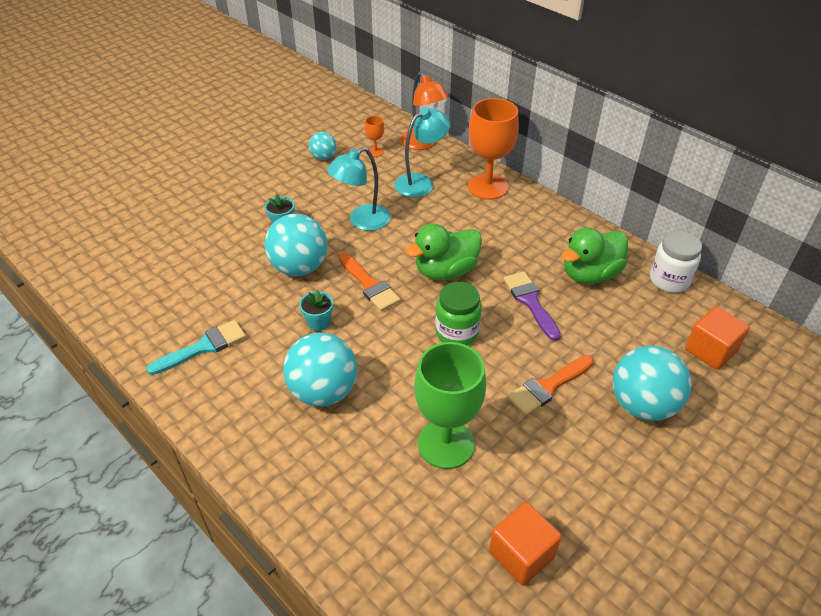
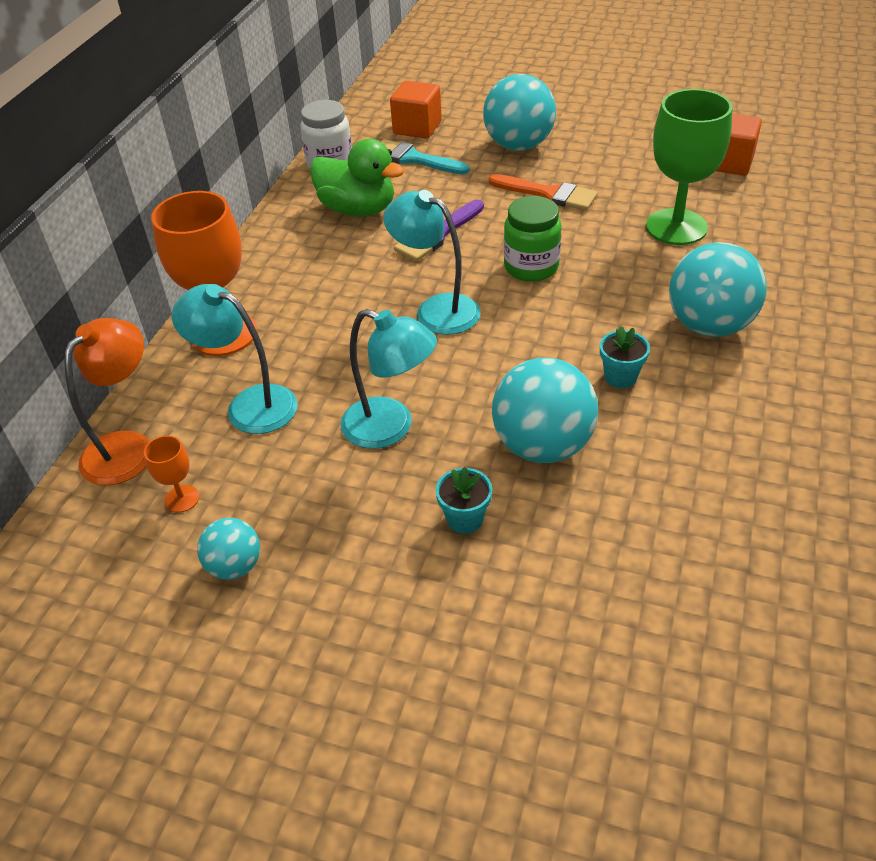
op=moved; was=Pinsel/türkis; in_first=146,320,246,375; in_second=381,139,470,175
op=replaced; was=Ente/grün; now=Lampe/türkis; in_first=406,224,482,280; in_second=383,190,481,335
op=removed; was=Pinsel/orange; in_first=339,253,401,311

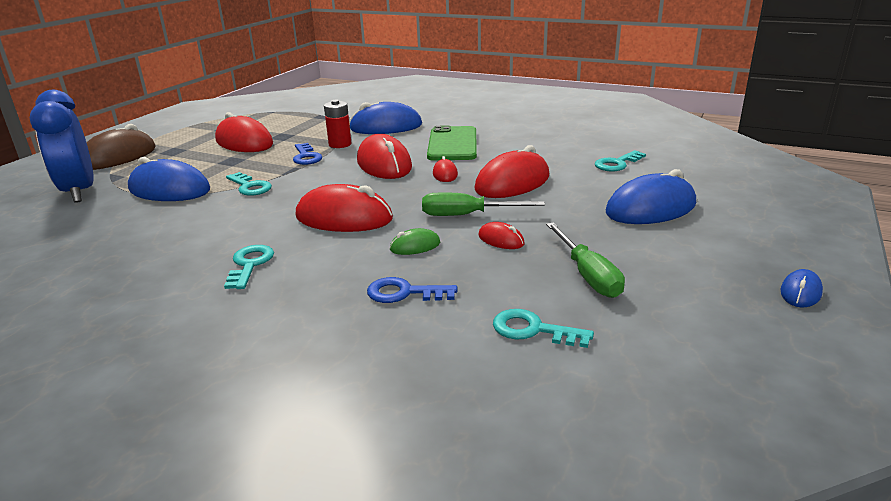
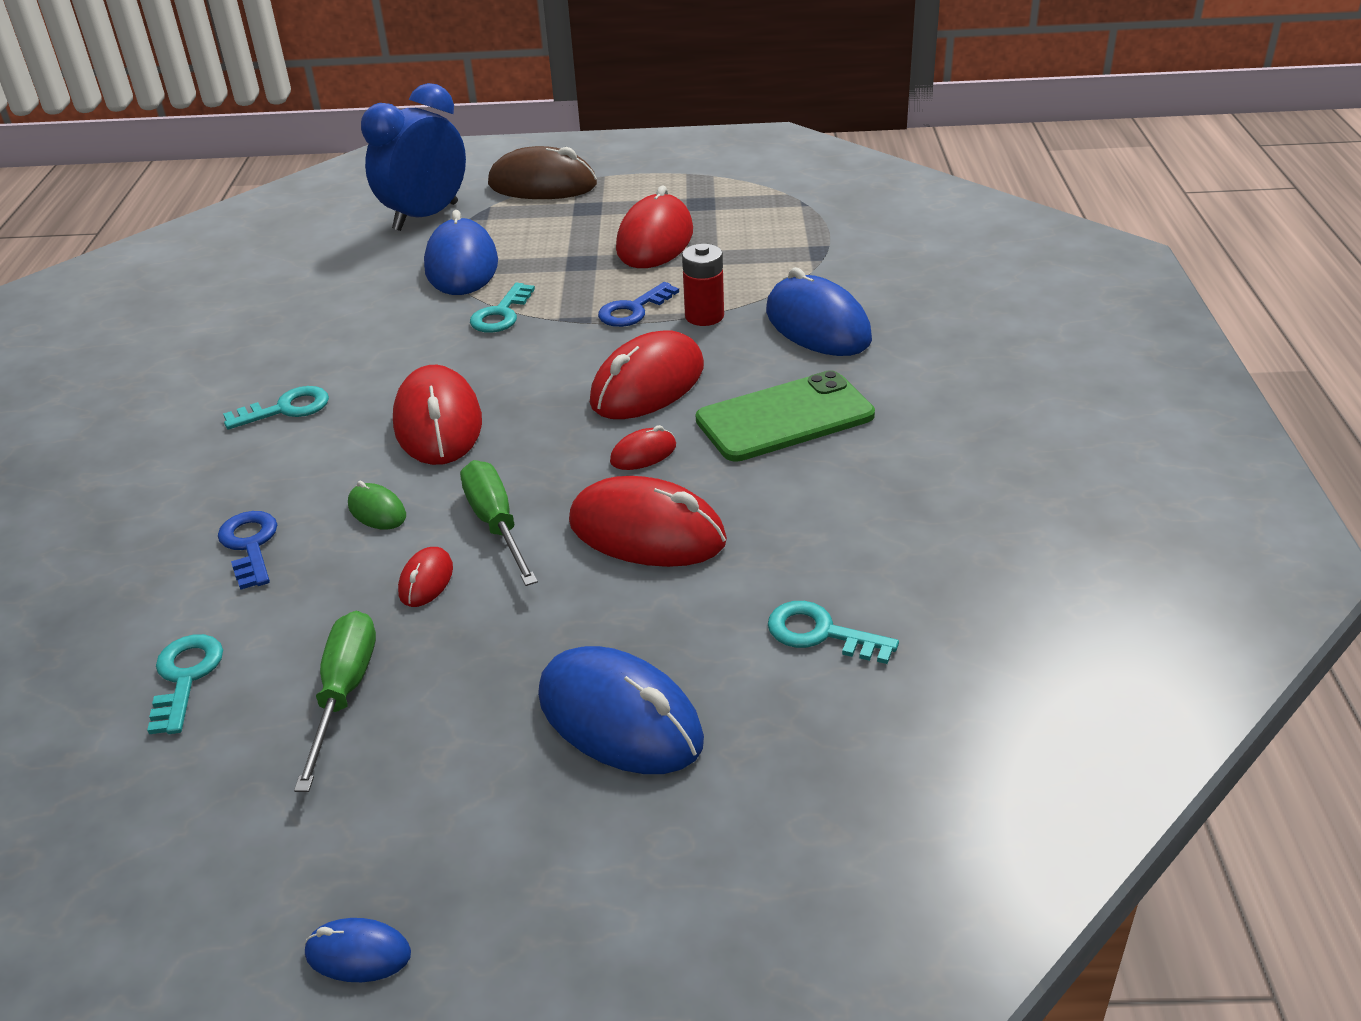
op=turned; was=Schraubenzieher/grün; in_first=546,223,625,298; in_second=294,611,376,792; clockwise=135

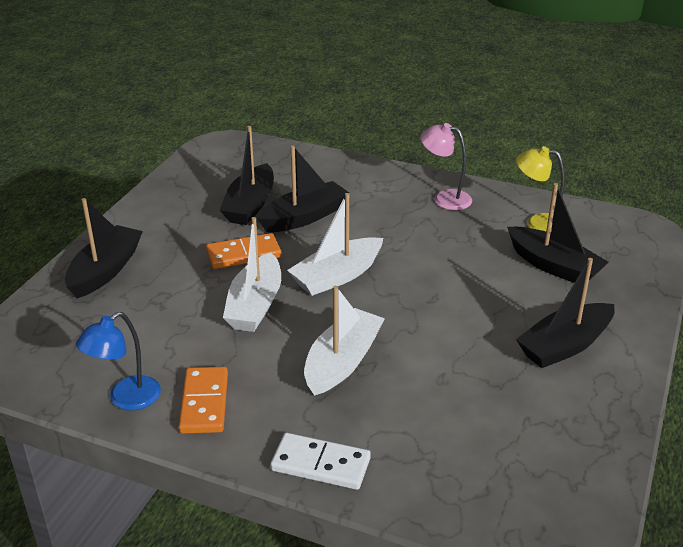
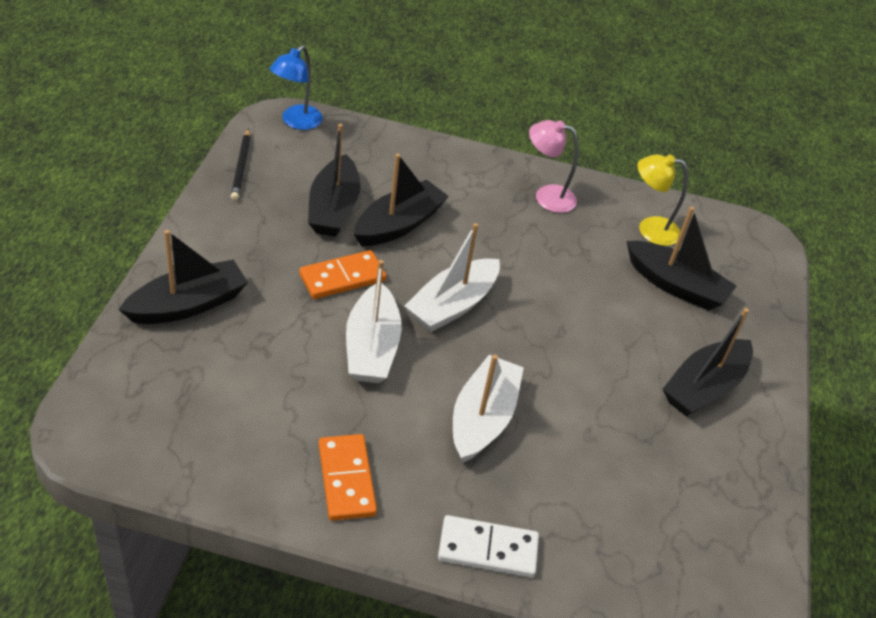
op=turned; was=Boot/schwarz; in_first=65,198,143,298; in_second=118,230,248,324; clockwise=45
op=added; now=Bleistift/schwarz; in_second=231,129,251,201
op=moved; was=Lampe/blau; in_first=76,312,161,411; in_second=270,45,323,130

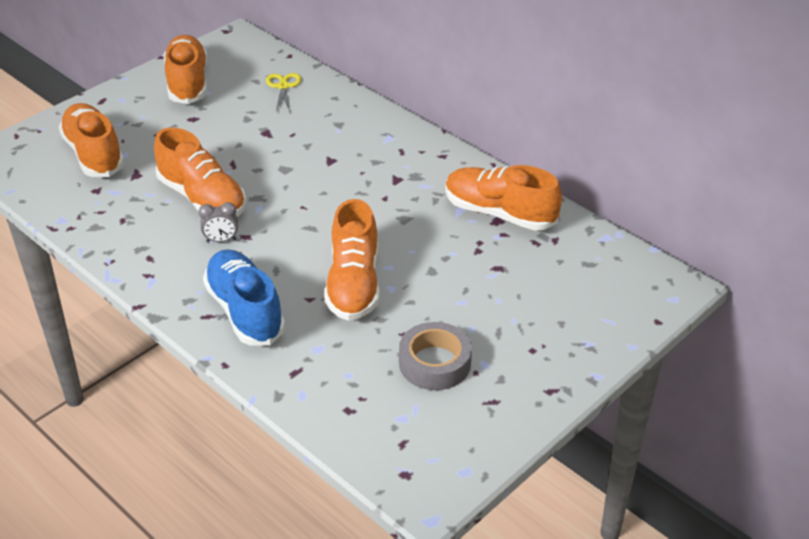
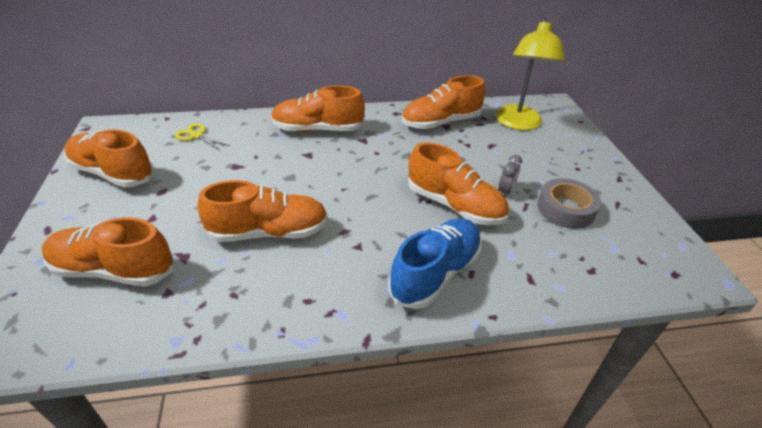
op=added; now=Schuh/orange; in_second=271,85,365,132
op=turned; was=Schuh/blau; in_first=203,249,285,345; in_second=388,218,482,309; clockwise=120
op=added; now=Lampe/gelb; in_second=495,18,565,130
op=moved; was=Wecker/grau; in_first=198,202,238,242; in_second=498,155,522,196

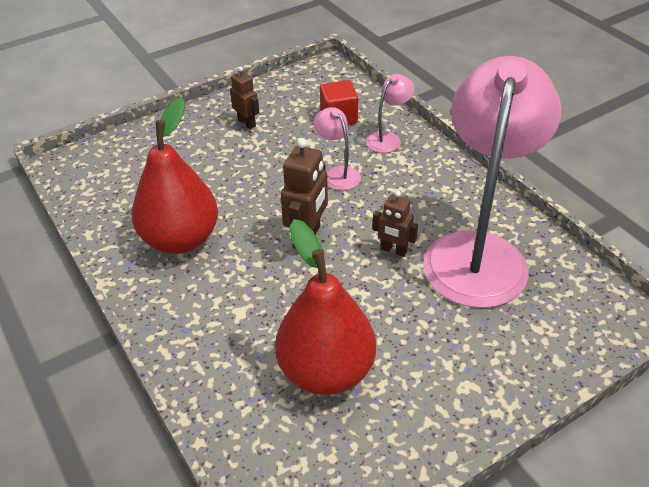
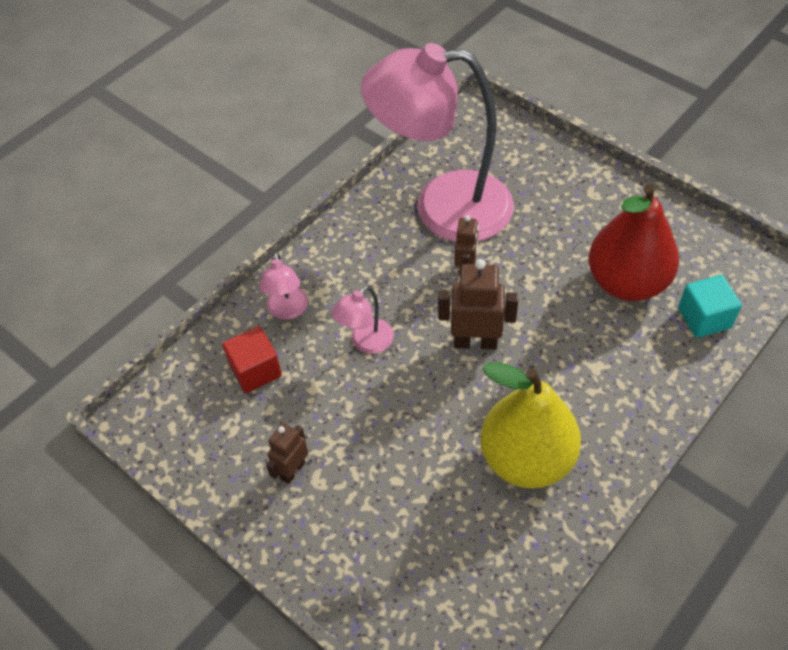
op=turned; was=Lampe/rosa; in_first=366,74,414,153; in_second=259,252,308,320; clockwise=-120
op=recoloured; was=Birne/rot; now=Birne/gelb; in_first=132,97,218,254; in_second=480,362,581,489
op=added; now=Kubus/türkis; in_second=678,275,742,338

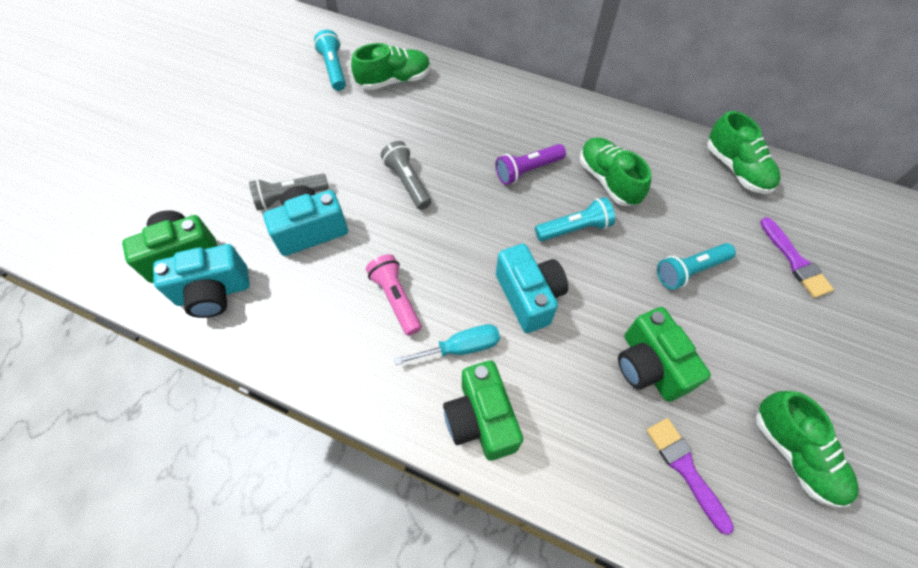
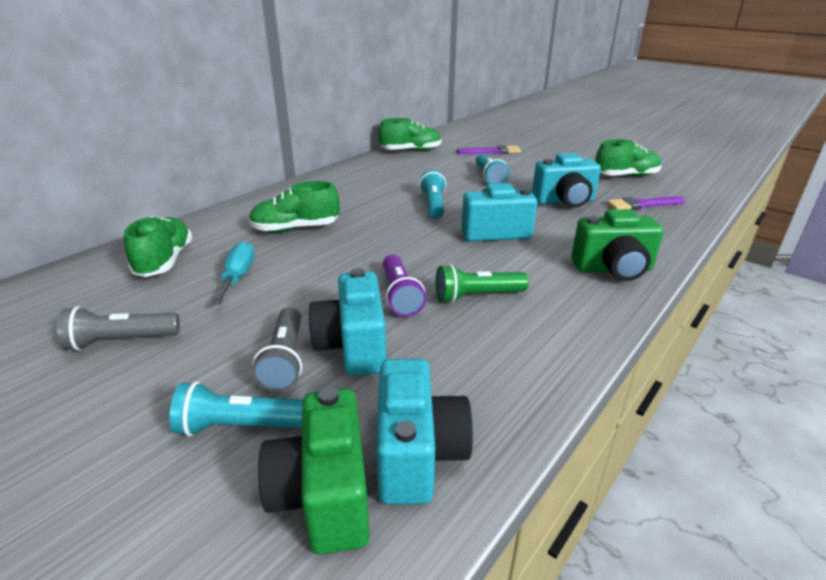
op=moved; was=Taschenlampe/grau; in_first=381,141,431,210; in_second=57,306,180,351
op=moved; was=Taschenlampe/türkis; in_first=314,30,346,91; in_second=169,381,303,436
op=moved; was=Schraubenzieher/türkis; in_first=394,324,500,365; in_second=212,241,254,305
op=moved; was=Schuh/grün; in_first=580,137,651,206; in_second=249,181,340,232
op=moved; was=Taschenlampe/lila; in_first=495,144,566,185; in_second=383,255,426,317
op=recoloured; was=Taschenlampe/rosa; now=Taschenlampe/grün; in_first=366,254,422,336; in_second=436,264,529,303
op=recoloured; was=Kamera/grün; now=Kamera/türkis; in_first=618,307,711,402; in_second=532,153,601,208

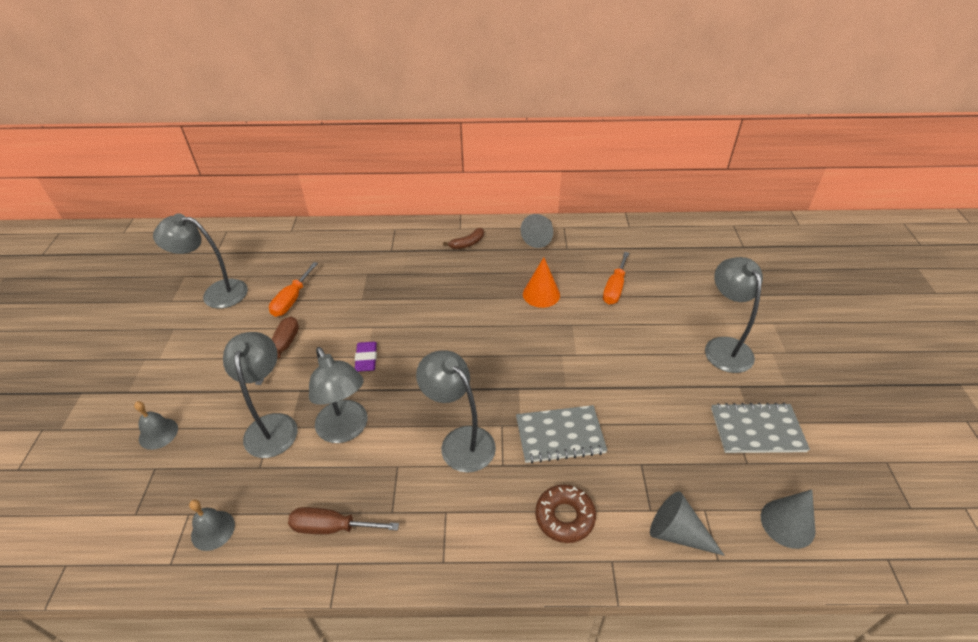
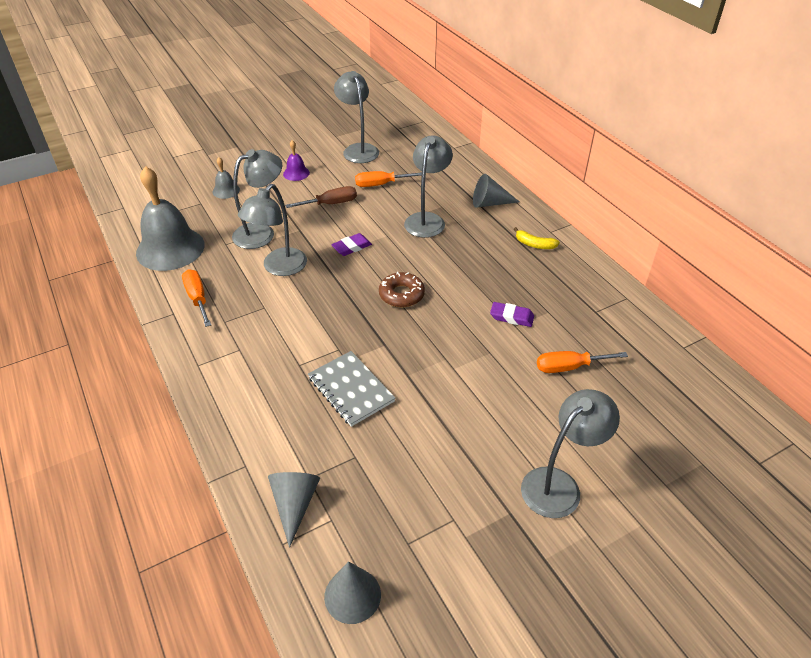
op=resized; was=Glocke/grau; in_first=189,500,235,551; in_second=136,166,205,271; ratio=2.24
op=recoloured; was=Schraubenzieher/braun; now=Schraubenzieher/orange; in_first=288,507,399,534; in_second=182,269,211,327
op=added; now=Glocke/lila; in_second=283,140,310,181
op=moved; was=Donut/braun; in_first=535,485,596,543; in_second=379,272,425,307
op=moved; was=Lampe/grau; in_first=416,350,496,473; in_second=404,135,453,238
op=moved; was=Kegel/grau; in_first=521,214,553,248; in_second=473,174,519,208
op=replaced; was=Kegel/orange; now=Radiergummi/lila; in_first=523,257,560,308; in_second=490,302,534,327
op=recoloured; was=Banane/braun; now=Banane/gelb; in_first=443,228,484,249; in_second=514,227,560,249
op=removed; was=Notizbuch/grau; in_first=711,403,810,453

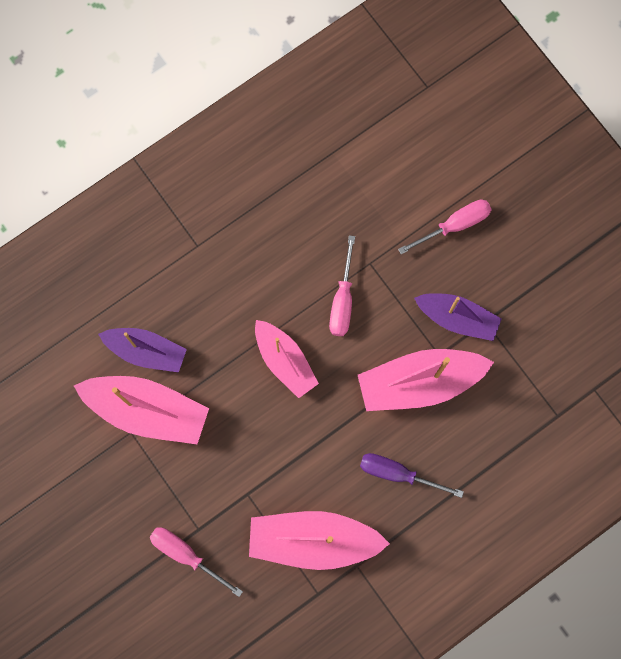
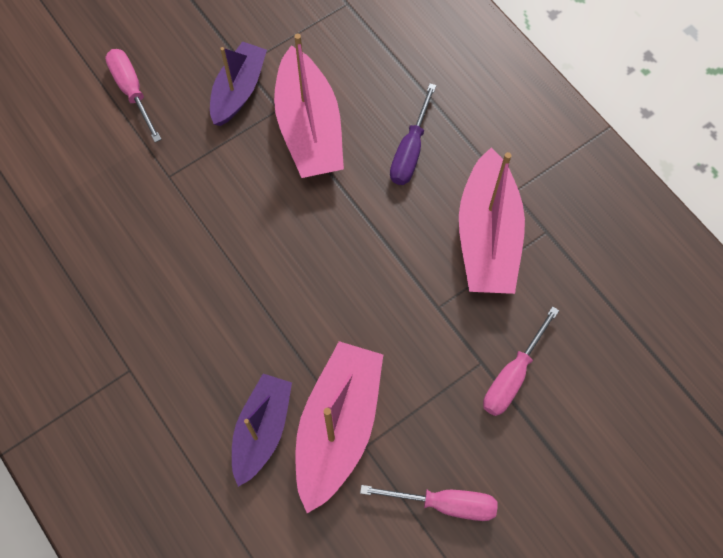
op=moved; was=Schraubenzieher/rosa; in_first=329,235,355,336; in_second=360,485,498,521
op=removed; was=Boot/rosa; in_first=255,320,319,398

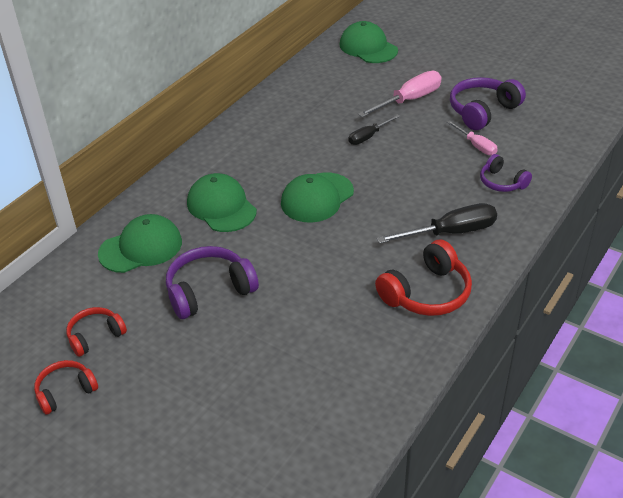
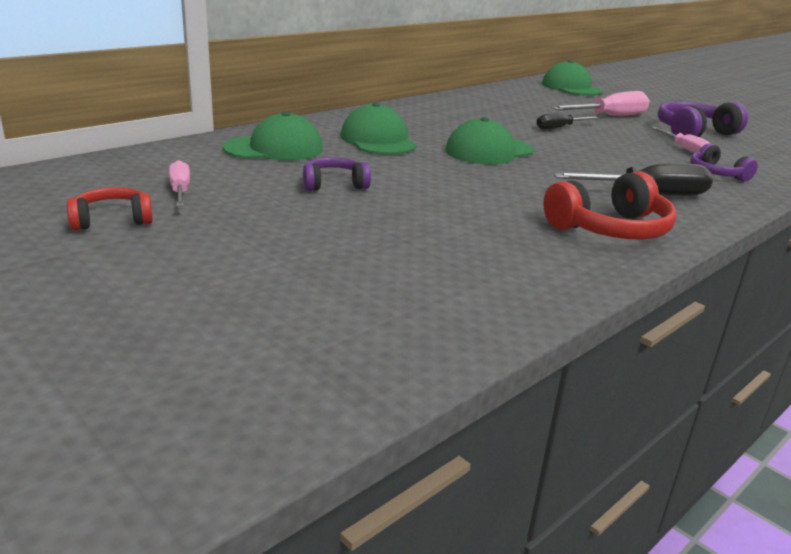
op=replaced; was=Kopfhörer/rot; now=Schraubenzieher/rosa; in_first=66,307,127,357; in_second=169,160,190,206
op=resized; was=Kopfhörer/lila; in_first=166,246,259,319; in_second=303,157,371,191; ratio=0.61

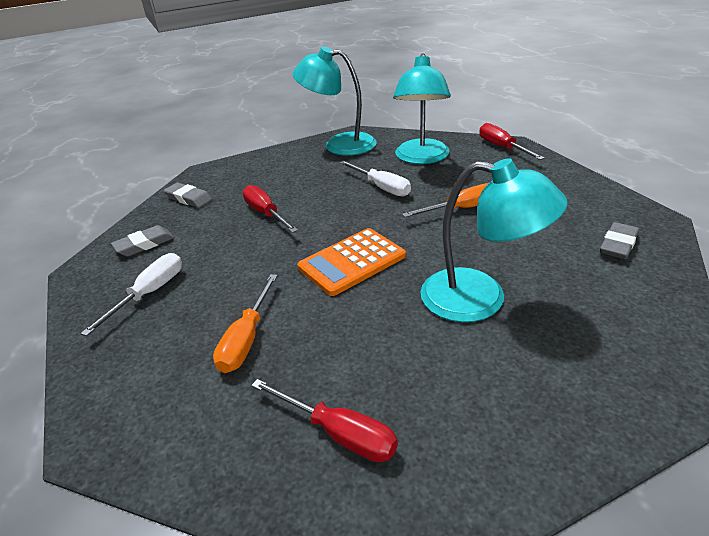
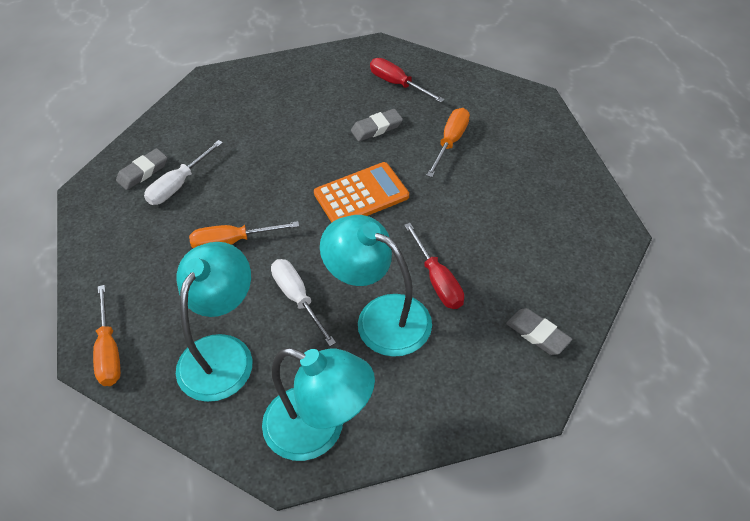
op=recoloured; was=Schraubenzieher/rot; now=Schraubenzieher/orange; in_first=479,123,545,160; in_second=93,285,121,386
op=moved; was=Schraubenzieher/weiß; in_first=80,253,182,336; in_second=144,140,223,205
op=moved; was=Lampe/türkis; in_first=420,158,568,322; in_second=320,215,432,357
op=moved; was=Radiergummi/grau; in_first=111,225,174,257; in_second=351,109,403,141

